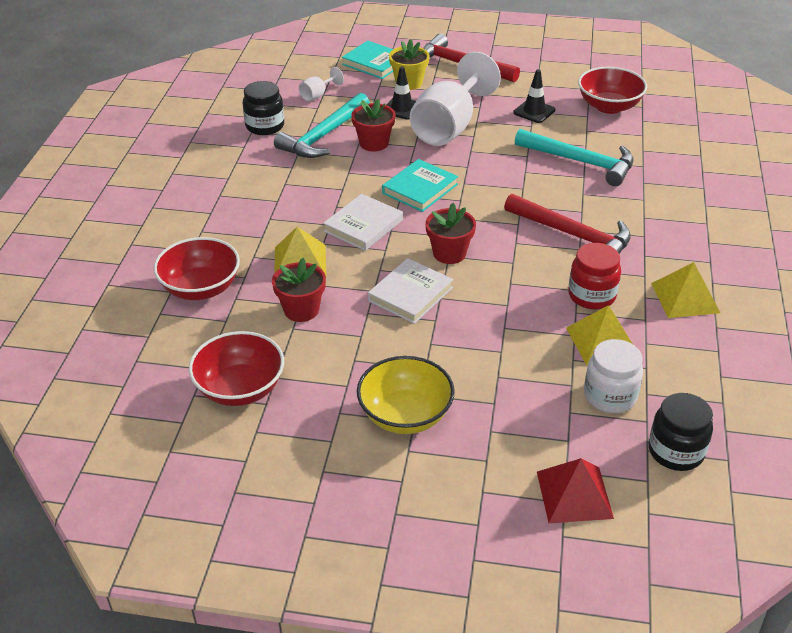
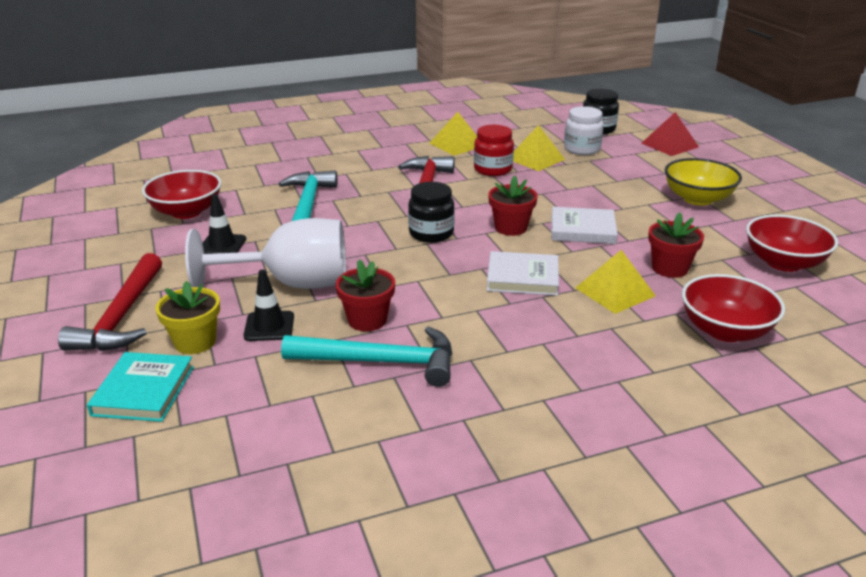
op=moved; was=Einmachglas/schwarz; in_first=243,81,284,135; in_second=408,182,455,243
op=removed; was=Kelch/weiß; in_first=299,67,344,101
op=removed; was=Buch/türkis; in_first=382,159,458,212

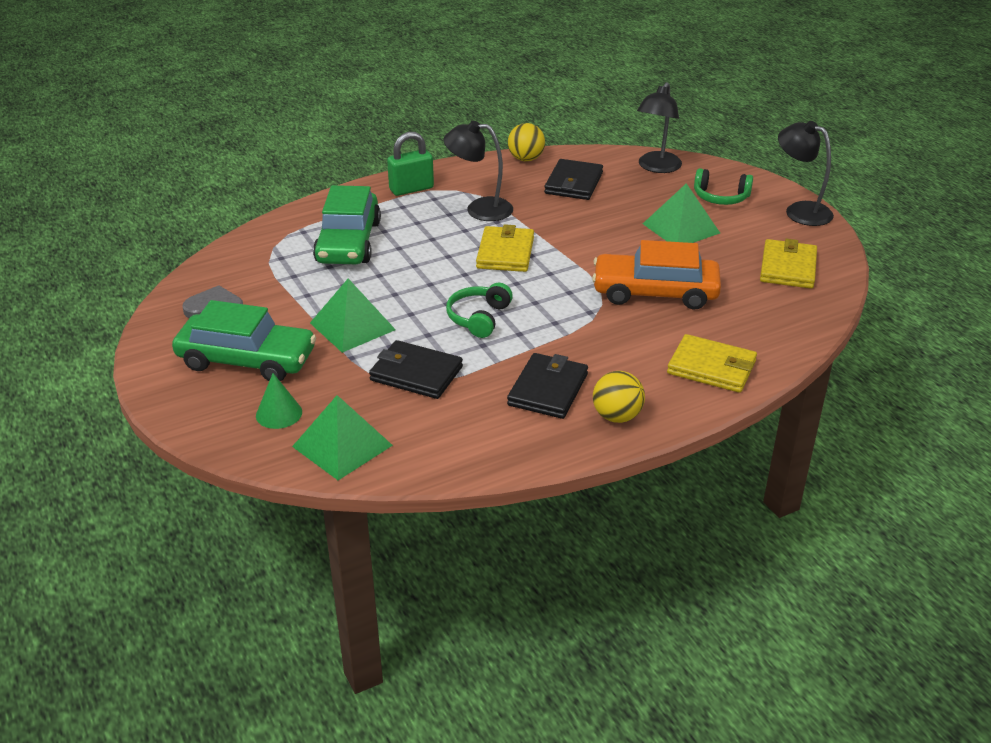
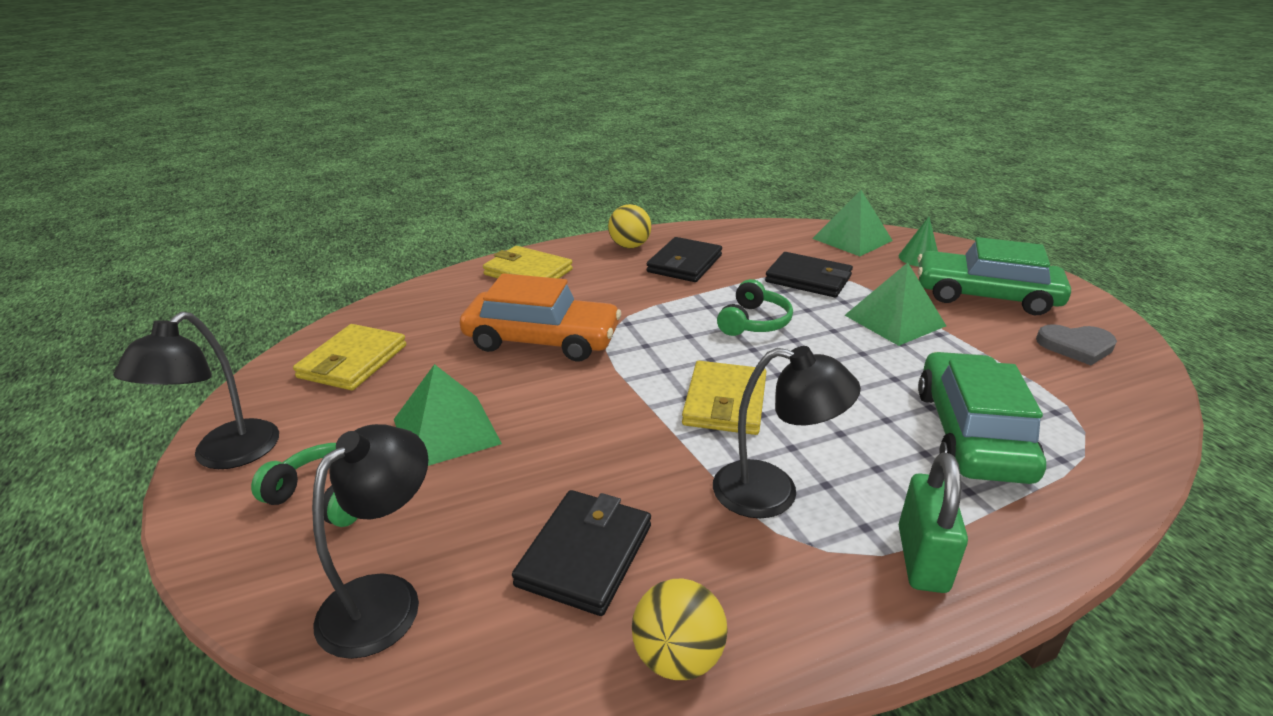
op=turned; was=Lampe/schwarz; in_first=778,121,834,226; in_second=113,312,279,469; clockwise=60
op=turned; was=Vorhängeschloss/grün; in_first=387,132,434,196; in_second=898,452,968,593; clockwise=-60

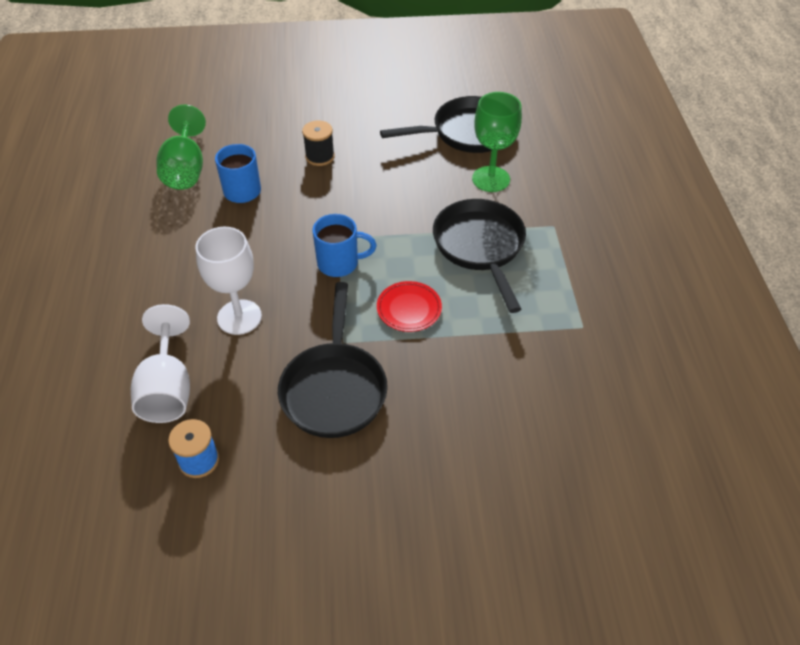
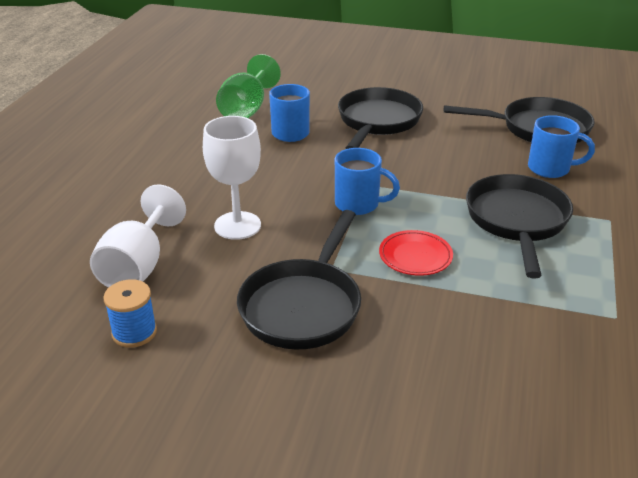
op=replaced; was=Garnrolle/schwarz; now=Pfanne/schwarz; in_first=302,120,335,166; in_second=338,87,423,149
op=replaced; was=Kelch/grün; now=Tasse/blau; in_first=472,92,522,192; in_second=528,115,595,178

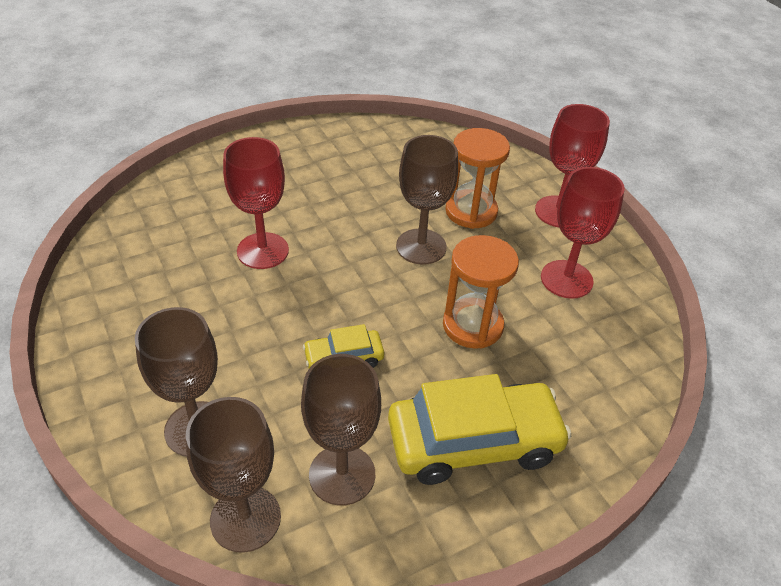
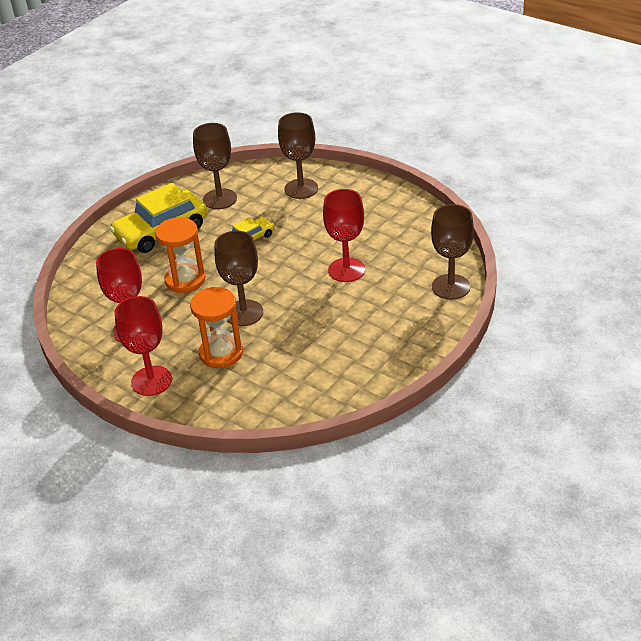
op=moved; was=Kelch/braun; in_first=186,397,281,553; in_second=431,204,474,300

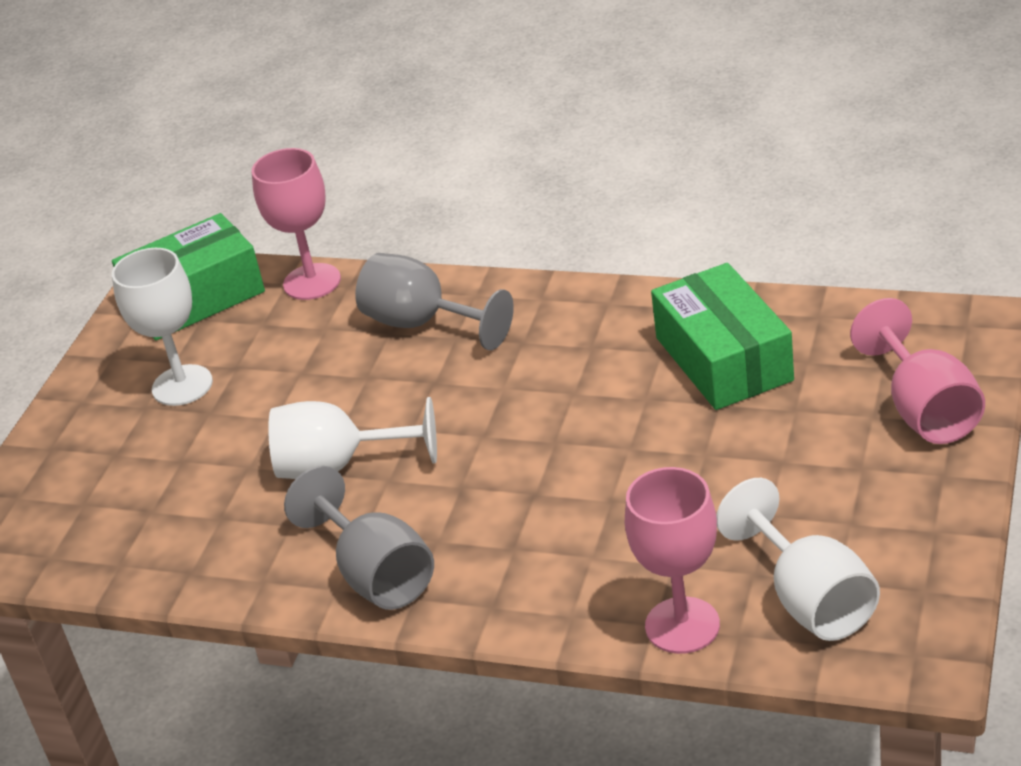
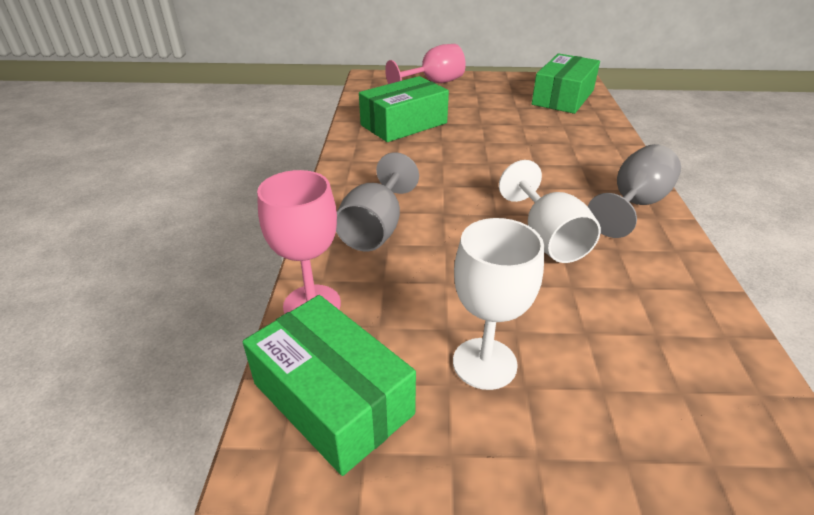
op=replaced; was=Kelch/weiß; now=Schachtel/grün; in_first=716,478,880,641; in_second=532,53,600,114
op=removed; was=Kelch/rosa; in_first=625,467,720,654

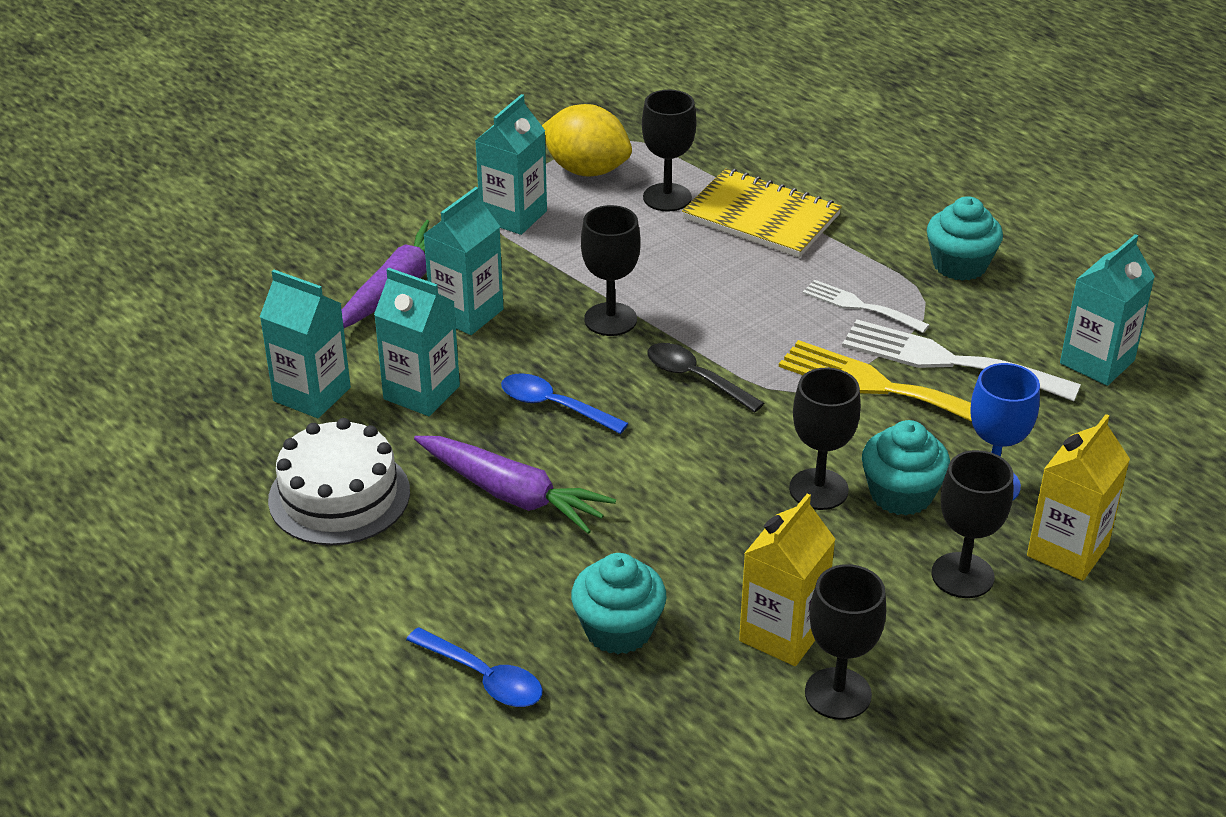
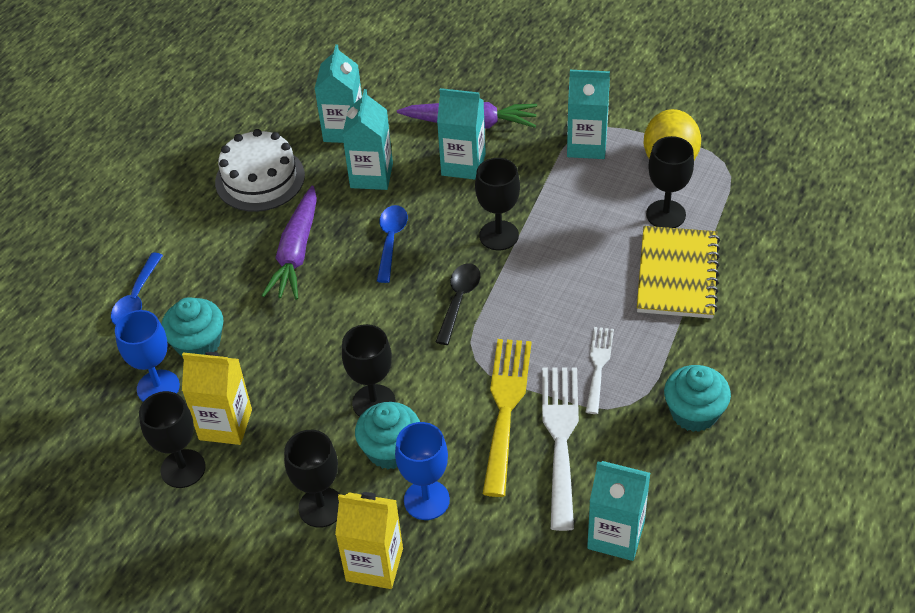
op=added; now=Kelch/blau; in_second=115,310,180,402

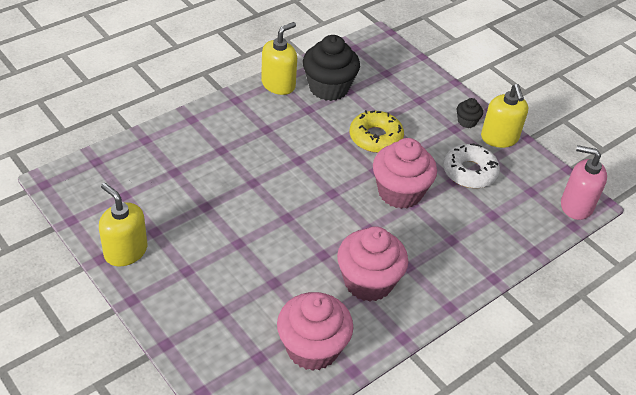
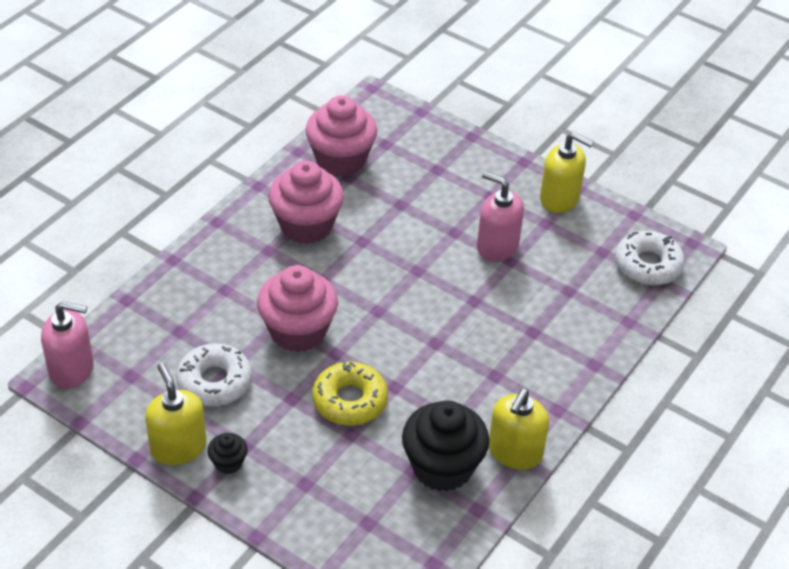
op=added; now=Seifenspender/rosa; in_second=477,171,524,262
op=added; now=Donut/weiß; in_second=615,231,685,286

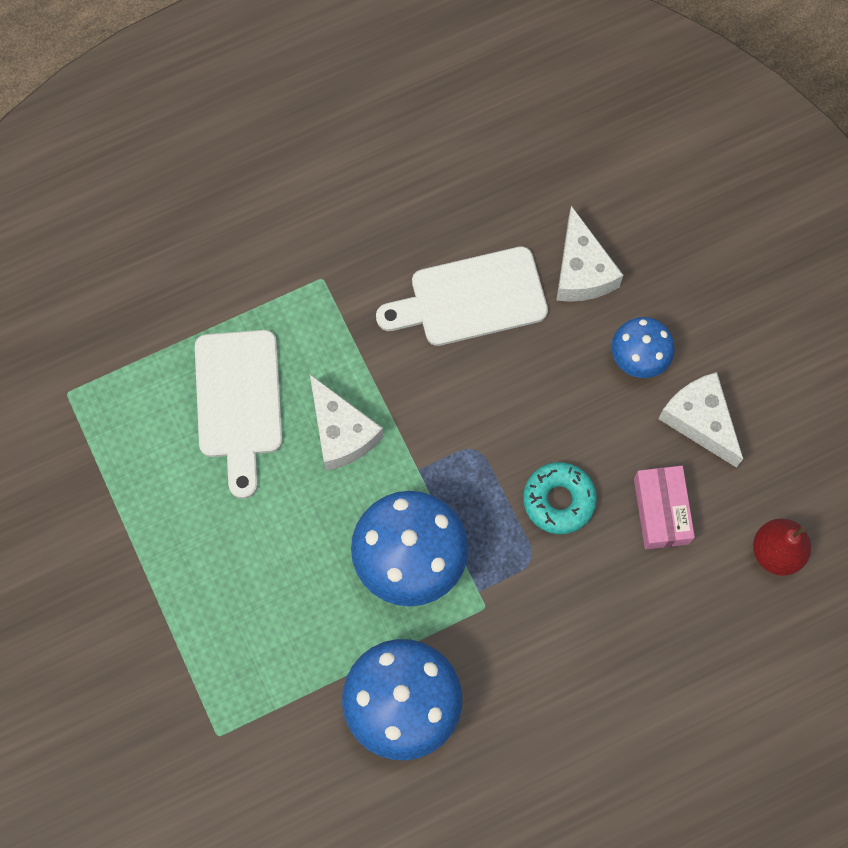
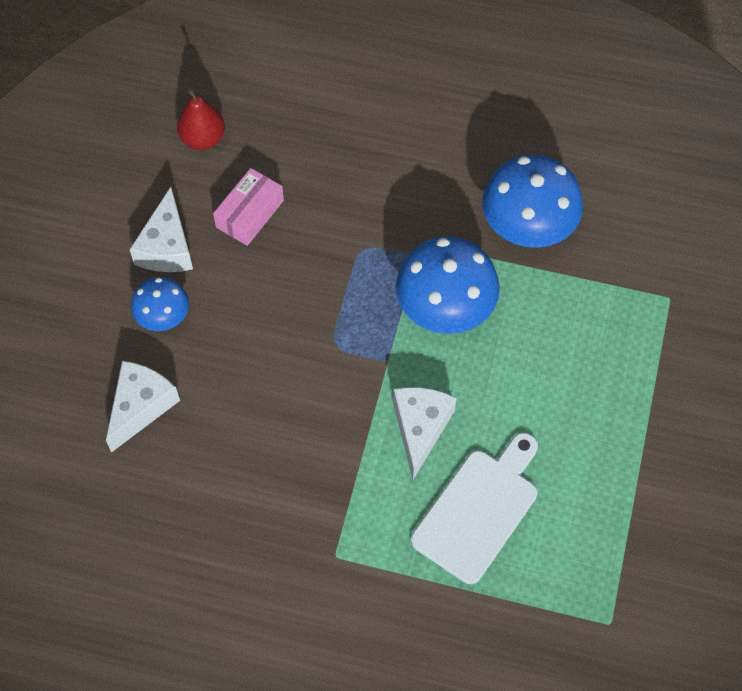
op=removed; was=Schneidebrett/weiß; in_first=376,246,548,346
op=removed; was=Donut/türkis; in_first=523,462,597,534

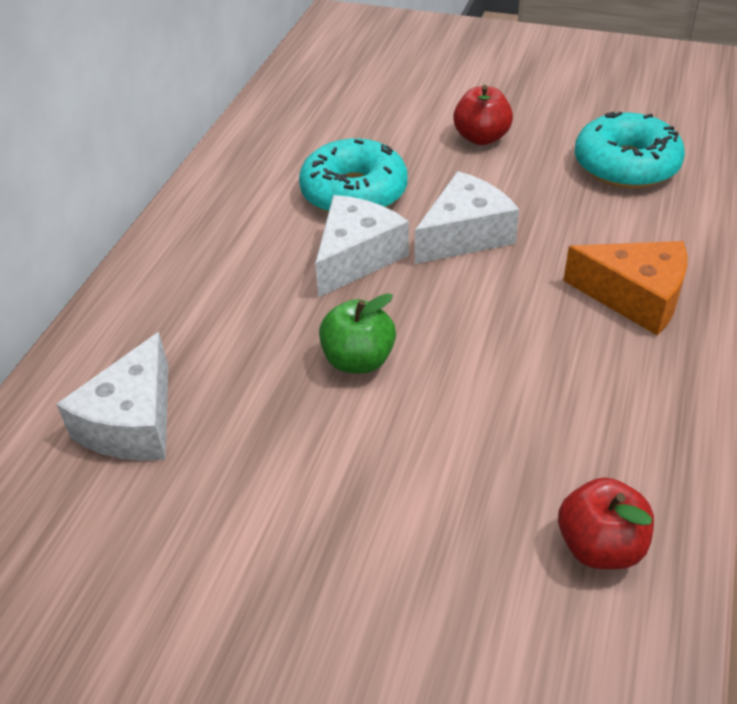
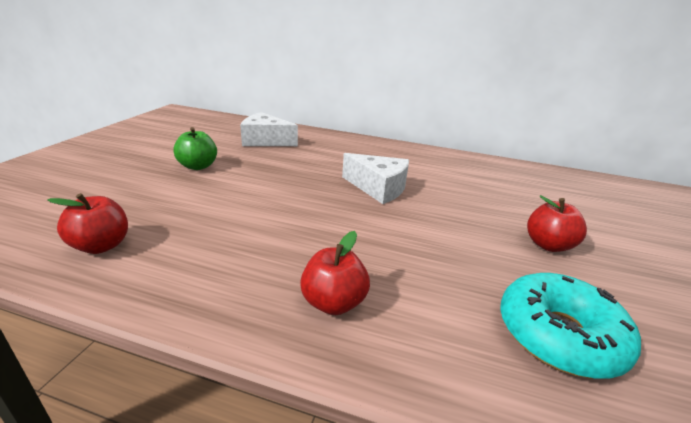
op=moved; was=Apfel/grün; in_first=319,293,396,373; in_second=174,127,217,170
op=replaced; was=Käse/orange; now=Apfel/rot; in_first=563,241,687,336; in_second=300,231,370,315
op=removed; was=Donut/türkis; in_first=299,139,407,213
op=removed; was=Käse/weiß; in_first=415,171,519,264

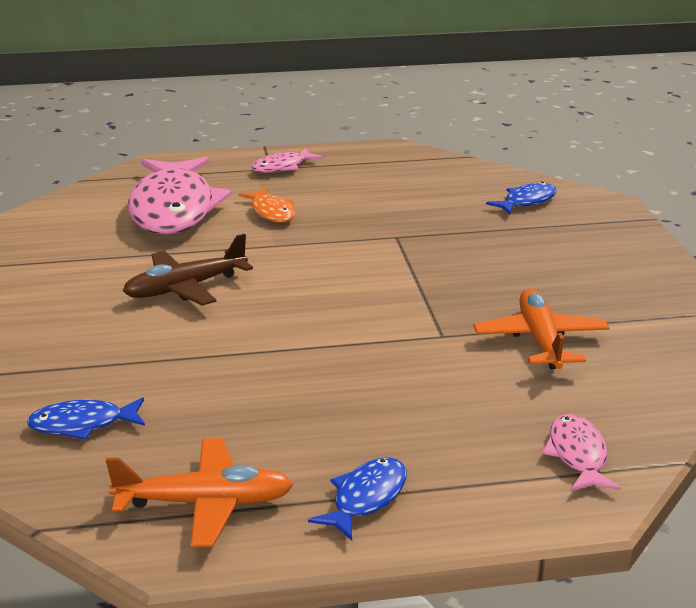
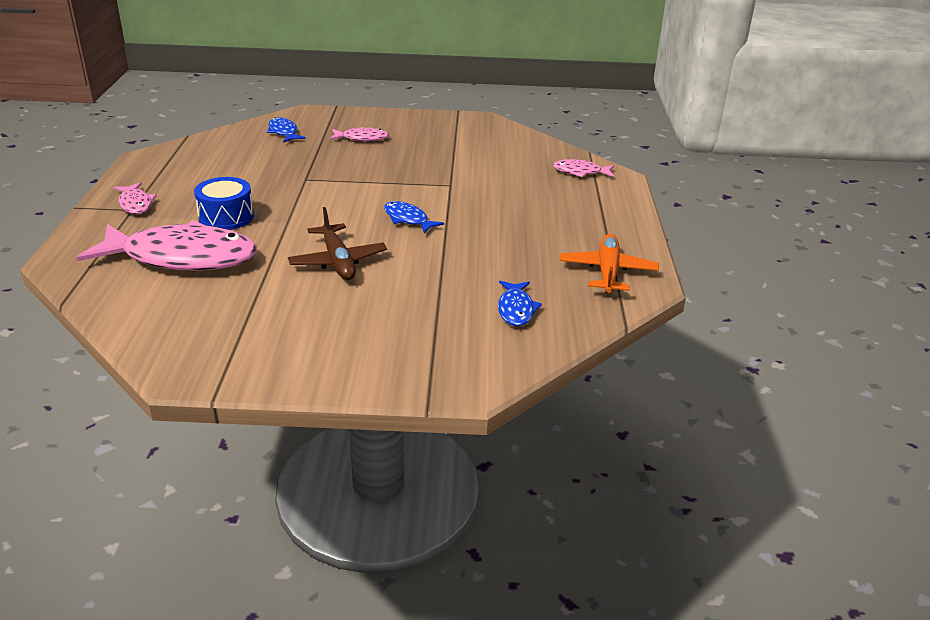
op=replaced; was=Fisch/orange; now=Trommel/blau; in_first=239,188,295,222; in_second=194,177,254,230
op=added; now=Fisch/rosa; in_second=330,127,389,141
op=moved; was=Fisch/blau; in_first=308,457,407,541; in_second=384,201,444,234
op=removed; was=Flugzeug/orange; in_first=473,288,609,369

